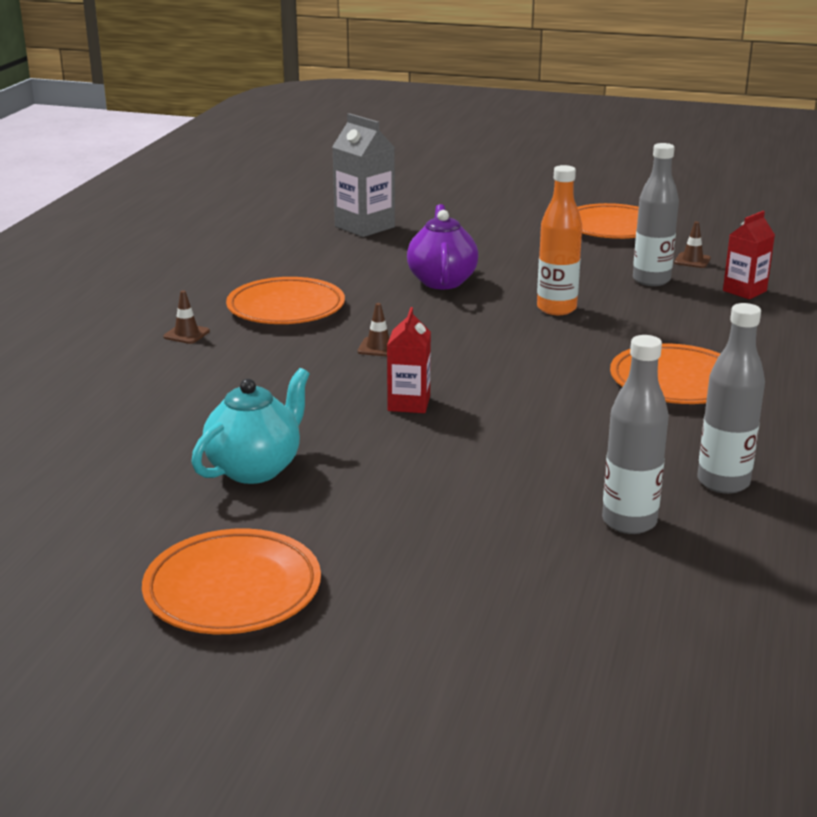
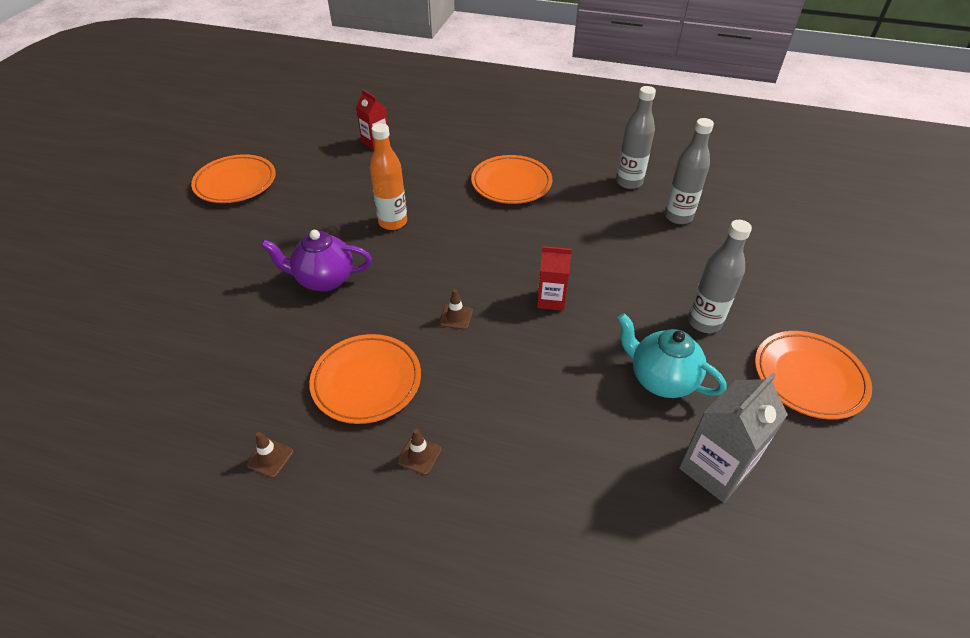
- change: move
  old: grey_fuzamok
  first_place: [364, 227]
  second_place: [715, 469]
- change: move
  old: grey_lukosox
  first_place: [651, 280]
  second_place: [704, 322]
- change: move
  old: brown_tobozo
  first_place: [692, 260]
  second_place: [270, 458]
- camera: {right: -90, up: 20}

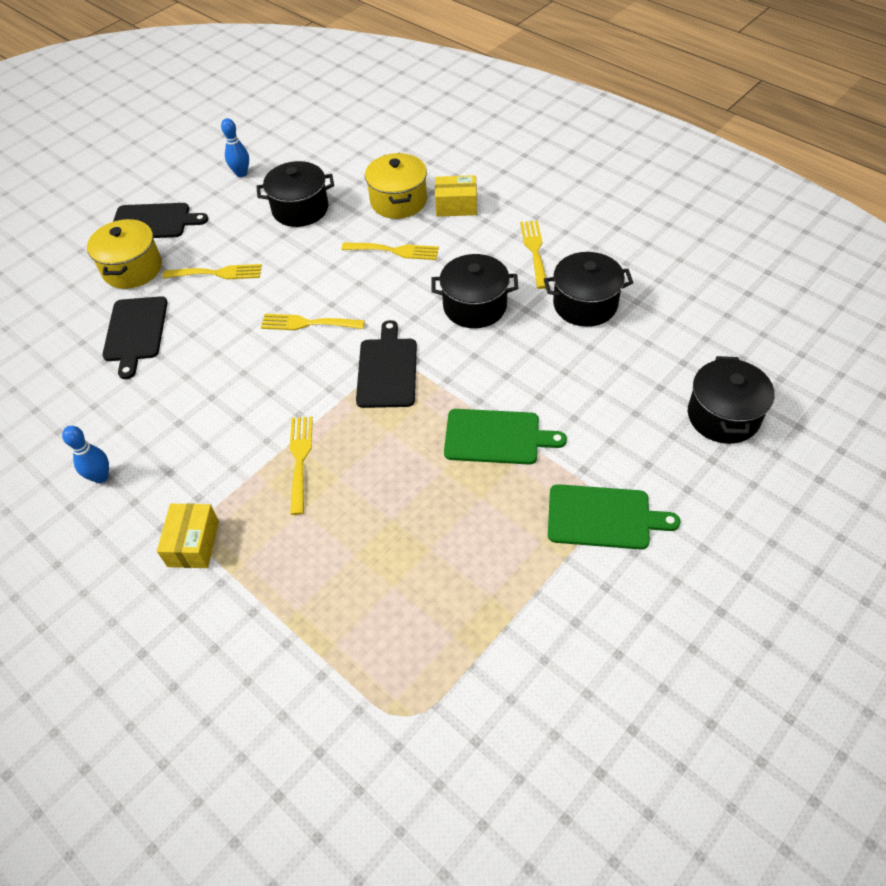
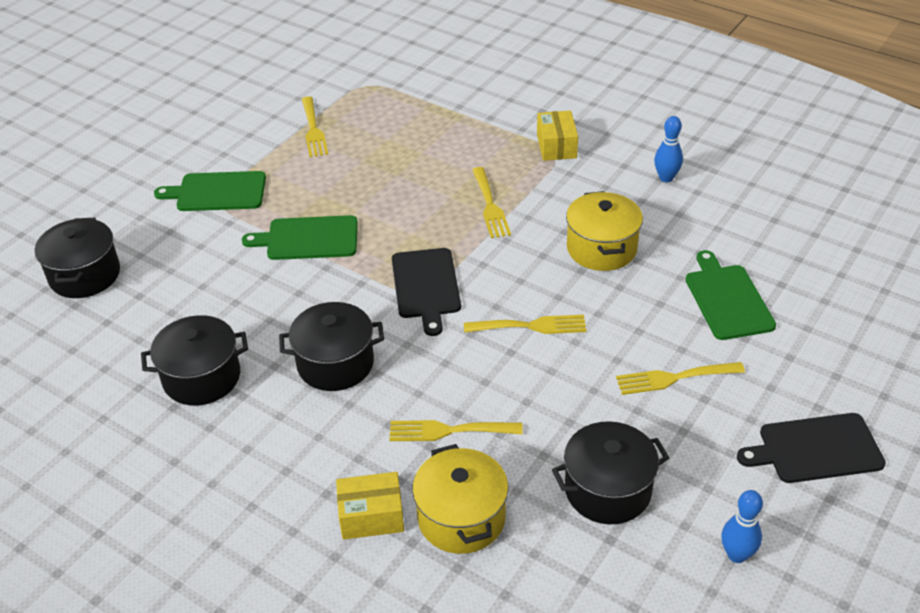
- change: move
  old: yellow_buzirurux
  first_place: [132, 269]
  second_place: [601, 248]
- change: move
  old: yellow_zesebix
  first_place: [534, 251]
  second_place: [313, 130]
- change: recolor
  old: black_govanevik
  new: green_govanevik
  first_place: [135, 332]
  second_place: [727, 299]
- camera: {right: 170, up: -10}

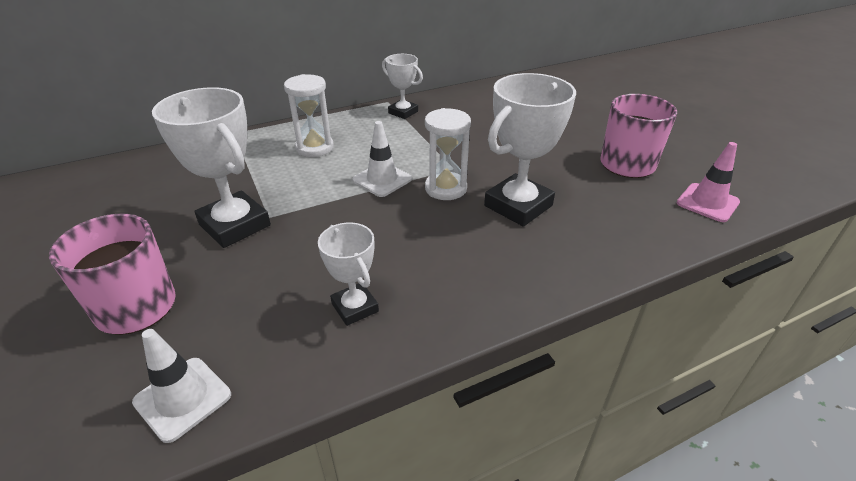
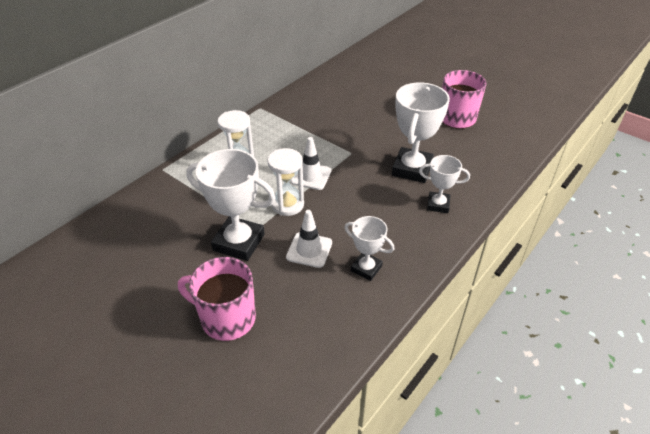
- change: move
  old: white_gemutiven
  first_place: [403, 112]
  second_place: [438, 204]
- change: move
  old: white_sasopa
  first_place: [445, 188]
  second_place: [288, 205]
- change: delete
  old: pink_tobozo
  first_place: [707, 203]
- change: move
  old: white_tobozo
  first_place: [182, 398]
  second_place: [309, 250]
- camera: {right: -25, up: 5}

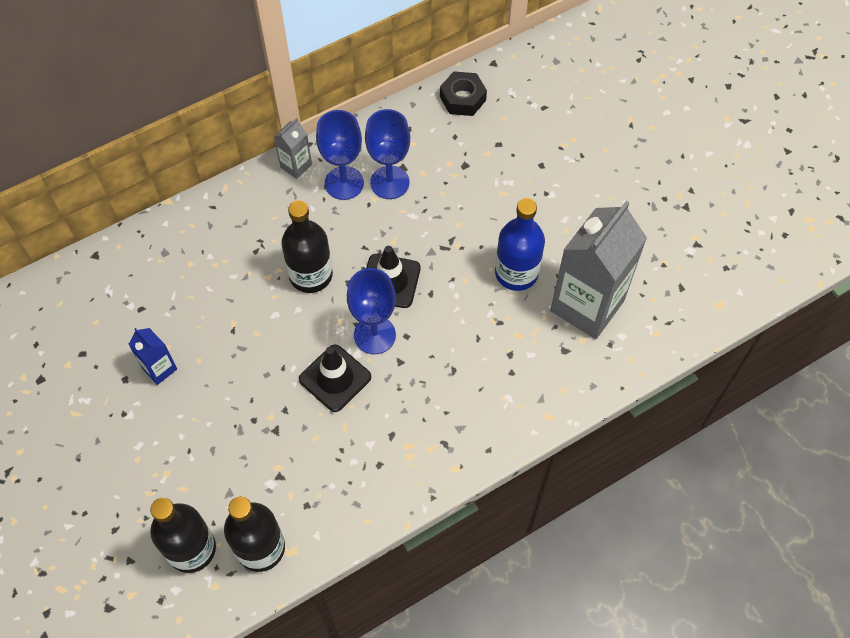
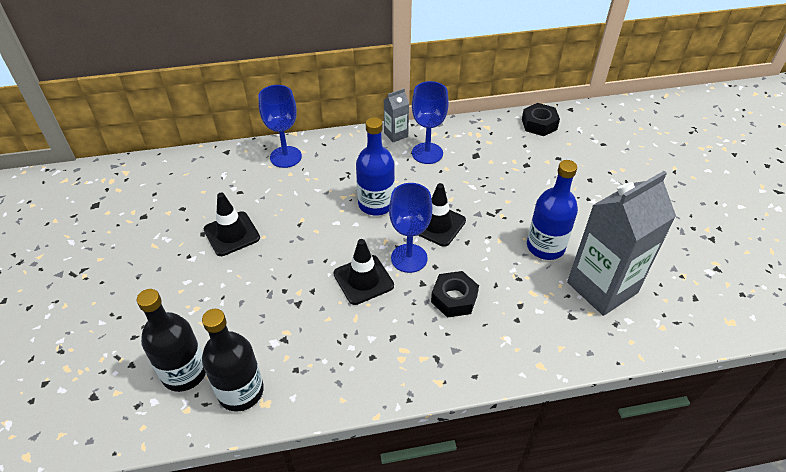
- change: move
  old: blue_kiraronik
  first_place: [389, 182]
  second_place: [285, 157]
- change: recolor
  old: black_lukosox
  new: blue_lukosox
  first_place: [311, 275]
  second_place: [376, 204]
- change: replace
  old: blue_fuzamok
  new: black_tobozo
  first_place: [159, 368]
  second_place: [231, 234]
- change: insert
  new: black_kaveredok
  second_place: [454, 298]
- camera: {right: 20, up: -15}

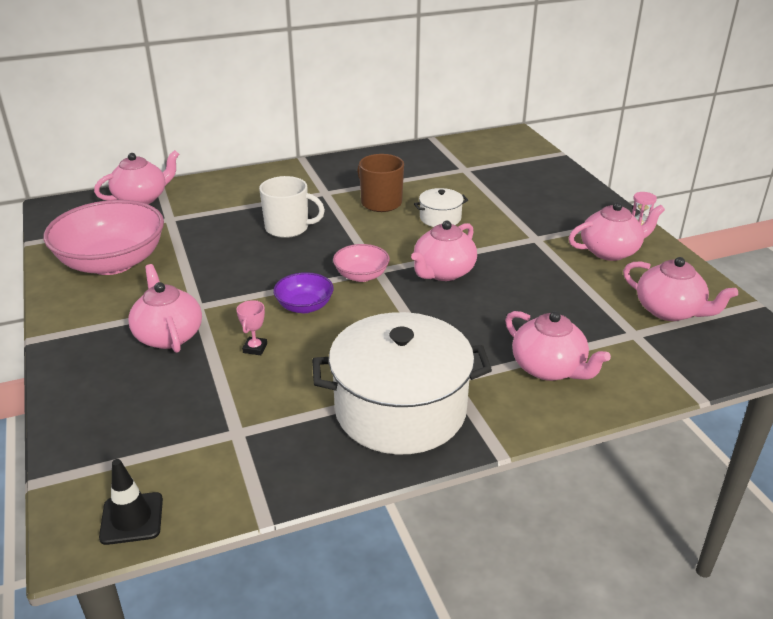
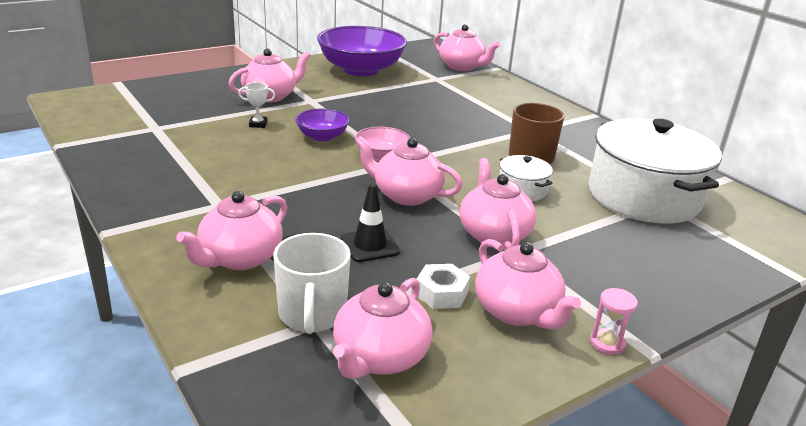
- change: move
  old: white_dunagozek
  first_place: [288, 228]
  second_place: [312, 314]
- change: recolor
  old: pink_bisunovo
  new: purple_bisunovo
  first_place: [112, 262]
  second_place: [361, 70]
- change: recolor
  old: pink_gemutiven
  new: white_gemutiven
  first_place: [255, 348]
  second_place: [258, 124]
- change: move
  old: white_buzirurux
  first_place: [400, 409]
  second_place: [643, 197]
- change: move
  old: black_tobozo
  first_place: [132, 518]
  second_place: [370, 245]
- change: insert
  new: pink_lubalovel
  second_place: [493, 234]
- change: insert
  new: white_kaveredok
  second_place: [441, 293]
- camera: {right: 75, up: -5}

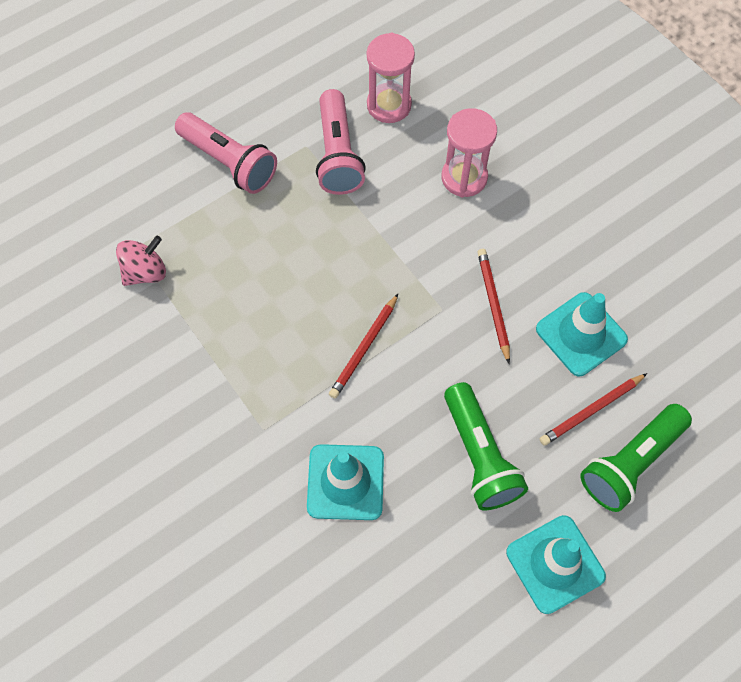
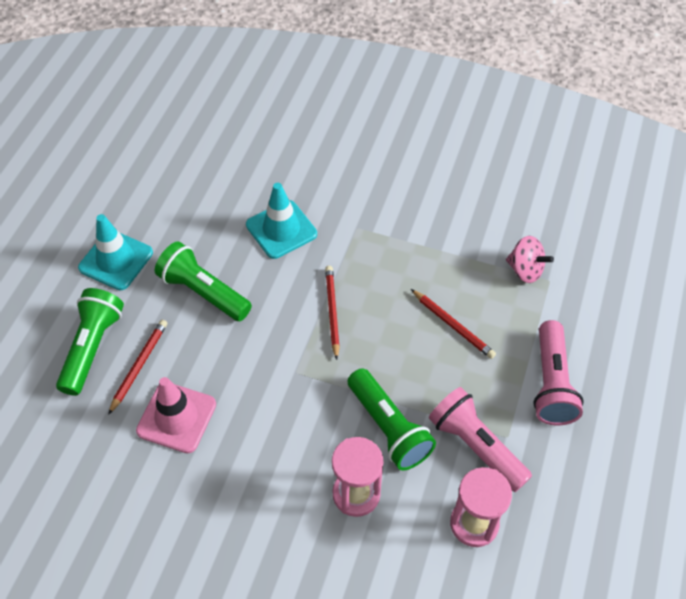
- change: rotate
  old: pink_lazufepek
  first_place: [229, 162]
  second_place: [551, 383]
  degrees: -90
- change: rotate
  old: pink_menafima
  first_place: [145, 272]
  second_place: [525, 270]
  degrees: -75
- change: move
  old: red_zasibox
  first_place: [493, 304]
  second_place: [453, 325]
- change: recolor
  old: turquoise_tobozo
  new: pink_tobozo
  first_place: [581, 334]
  second_place: [176, 417]
- change: insert
  new: green_lazufepek
  second_place: [388, 428]
- camera: {right: 145, up: -10}

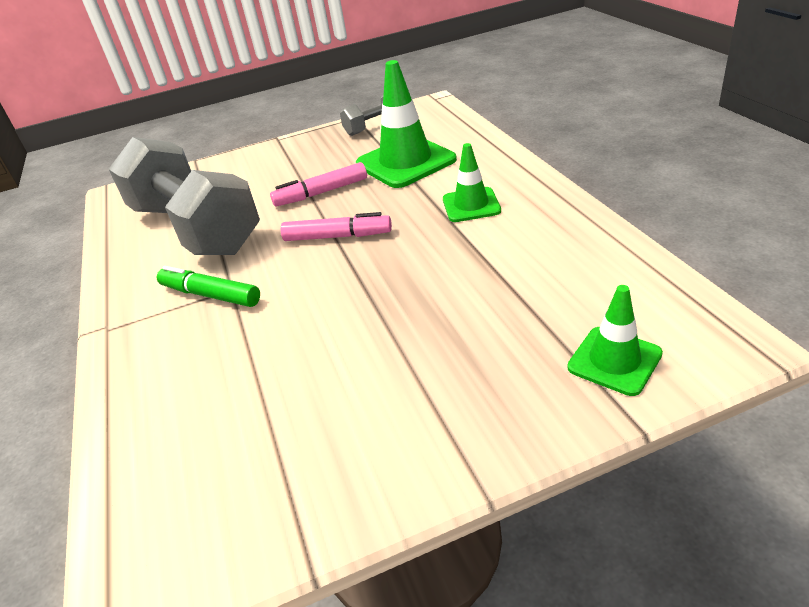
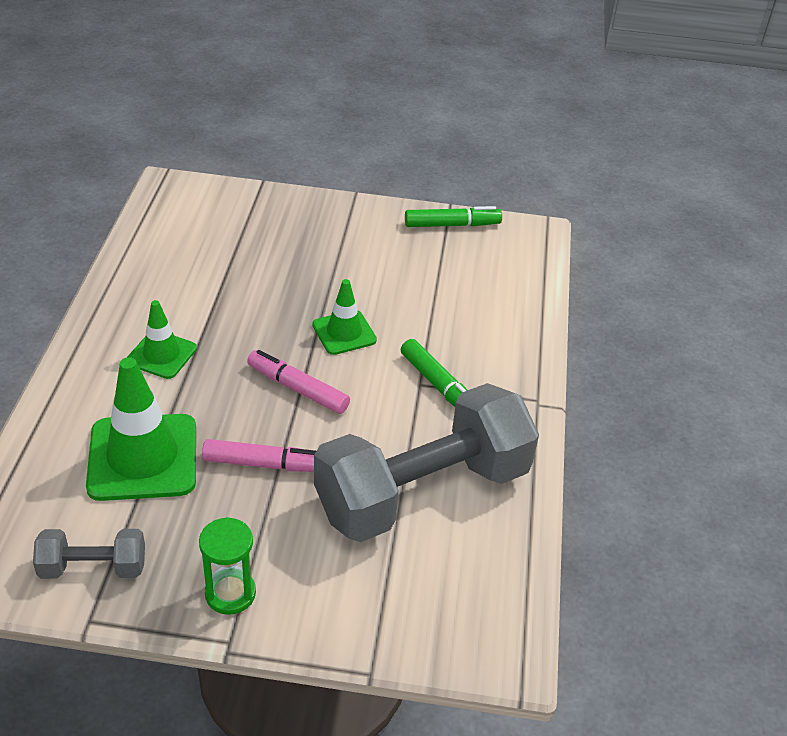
- change: rotate
  old: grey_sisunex
  first_place: [196, 228]
  second_place: [422, 491]
  degrees: 75
- change: move
  old: green_tobozo
  first_place: [614, 361]
  second_place: [344, 333]
- change: insert
  new: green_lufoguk
  second_place: [452, 225]
- change: insert
  new: green_sasopa
  second_place: [230, 593]
- camera: {right: -160, up: 5}

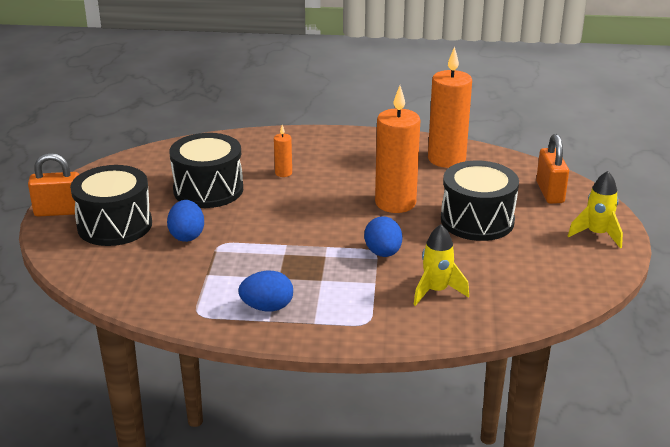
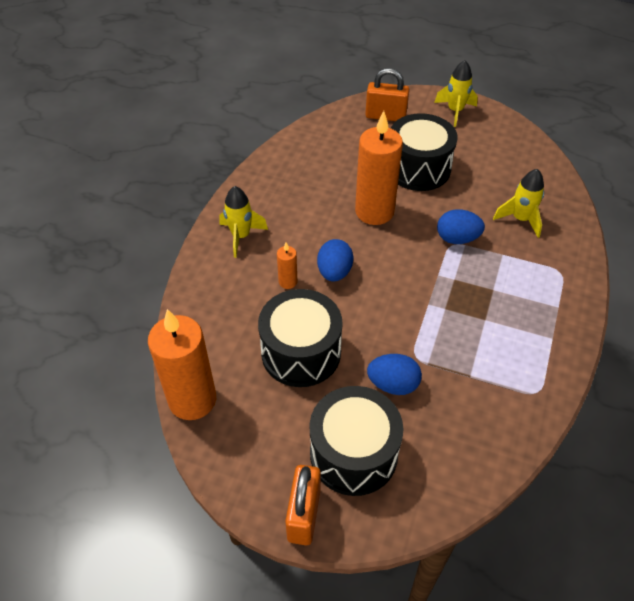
- change: move
  old: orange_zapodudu
  first_place: [446, 159]
  second_place: [192, 400]
- change: move
  old: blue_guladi
  first_place: [267, 307]
  second_place: [334, 272]
- change: insert
  new: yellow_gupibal
  second_place: [241, 236]
- camera: {right: -75, up: 20}

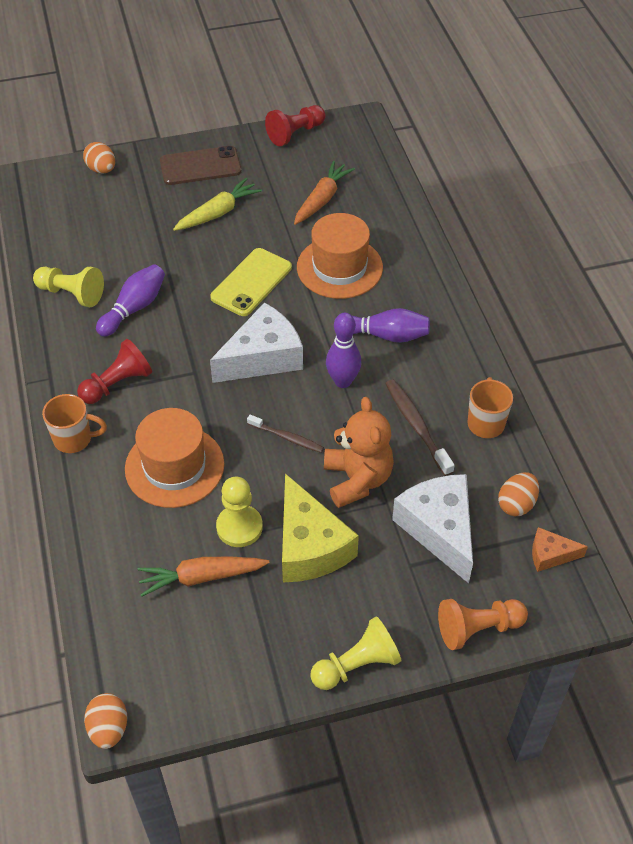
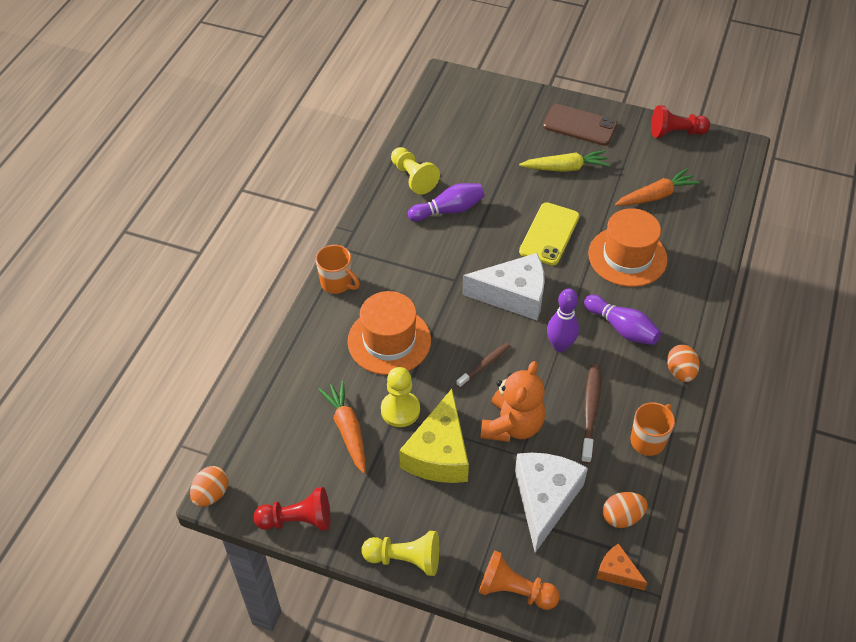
- change: move
  old: orange_guladi
  first_place: [102, 169]
  second_place: [680, 372]
- change: rotate
  old: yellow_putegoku
  first_place: [251, 282]
  second_place: [549, 234]
  degrees: -45
- change: move
  old: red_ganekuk
  first_place: [117, 384]
  second_place: [297, 520]
- change: rotate
  old: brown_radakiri
  first_place: [287, 437]
  second_place: [484, 365]
  degrees: -105
- change: rotate
  old: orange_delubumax
  first_place: [201, 577]
  second_place: [347, 430]
  degrees: 45
- camera: {right: 35, up: 0}

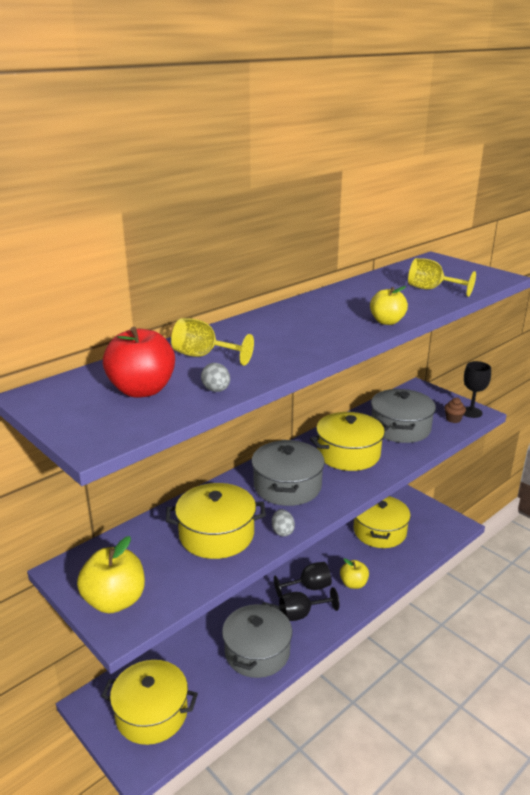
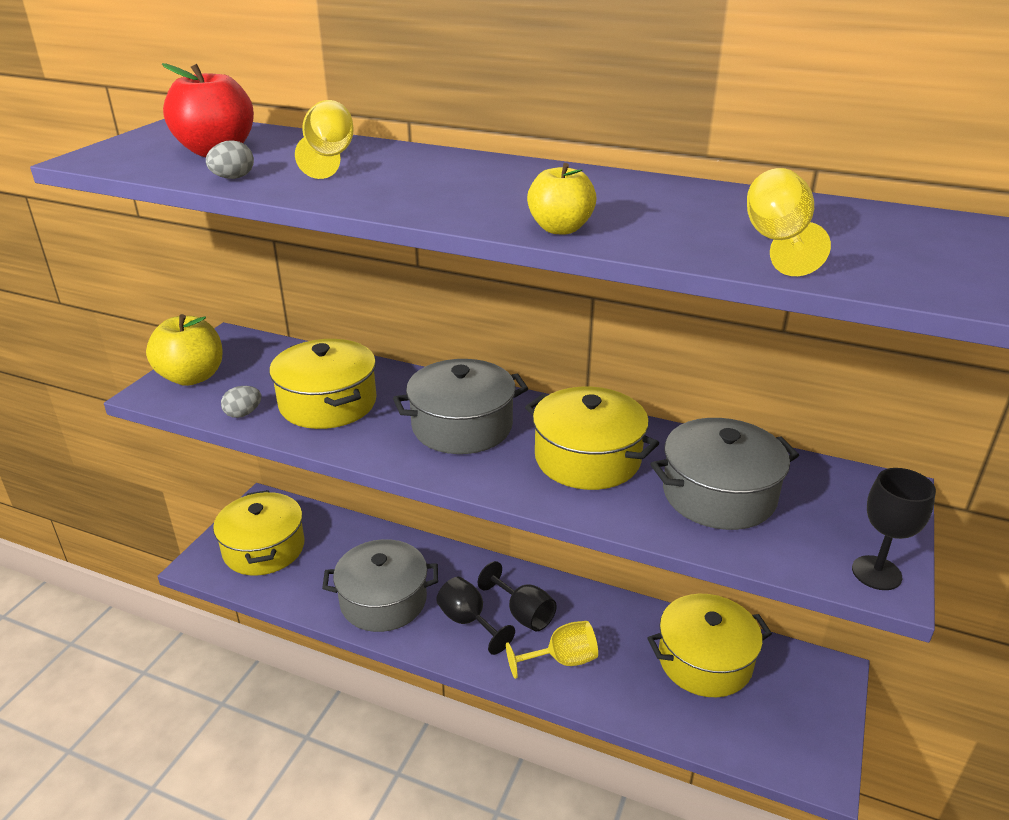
- change: delete
  old: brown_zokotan
  first_place: [453, 419]
- change: move
  old: grey_guladi
  first_place: [282, 531]
  second_place: [243, 414]
- change: replace
  old: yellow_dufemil
  new: yellow_kiraronik
  first_place: [353, 584]
  second_place: [562, 660]
- camera: {right: 65, up: 5}

